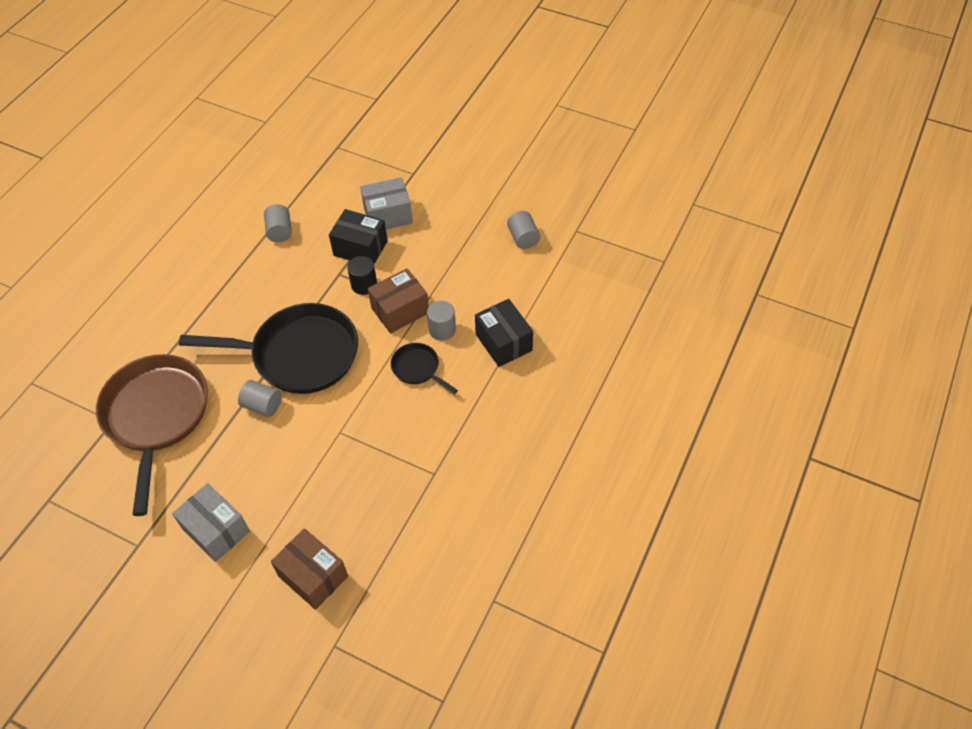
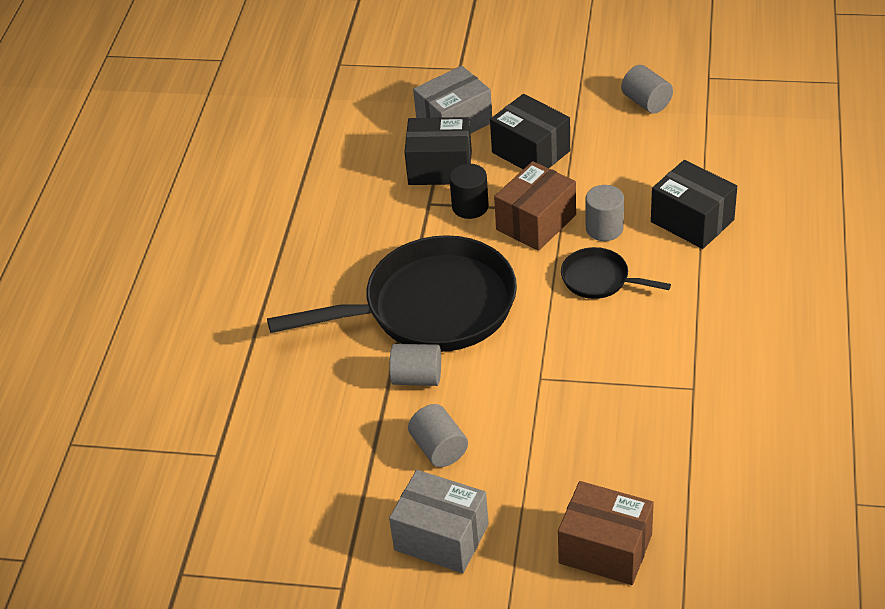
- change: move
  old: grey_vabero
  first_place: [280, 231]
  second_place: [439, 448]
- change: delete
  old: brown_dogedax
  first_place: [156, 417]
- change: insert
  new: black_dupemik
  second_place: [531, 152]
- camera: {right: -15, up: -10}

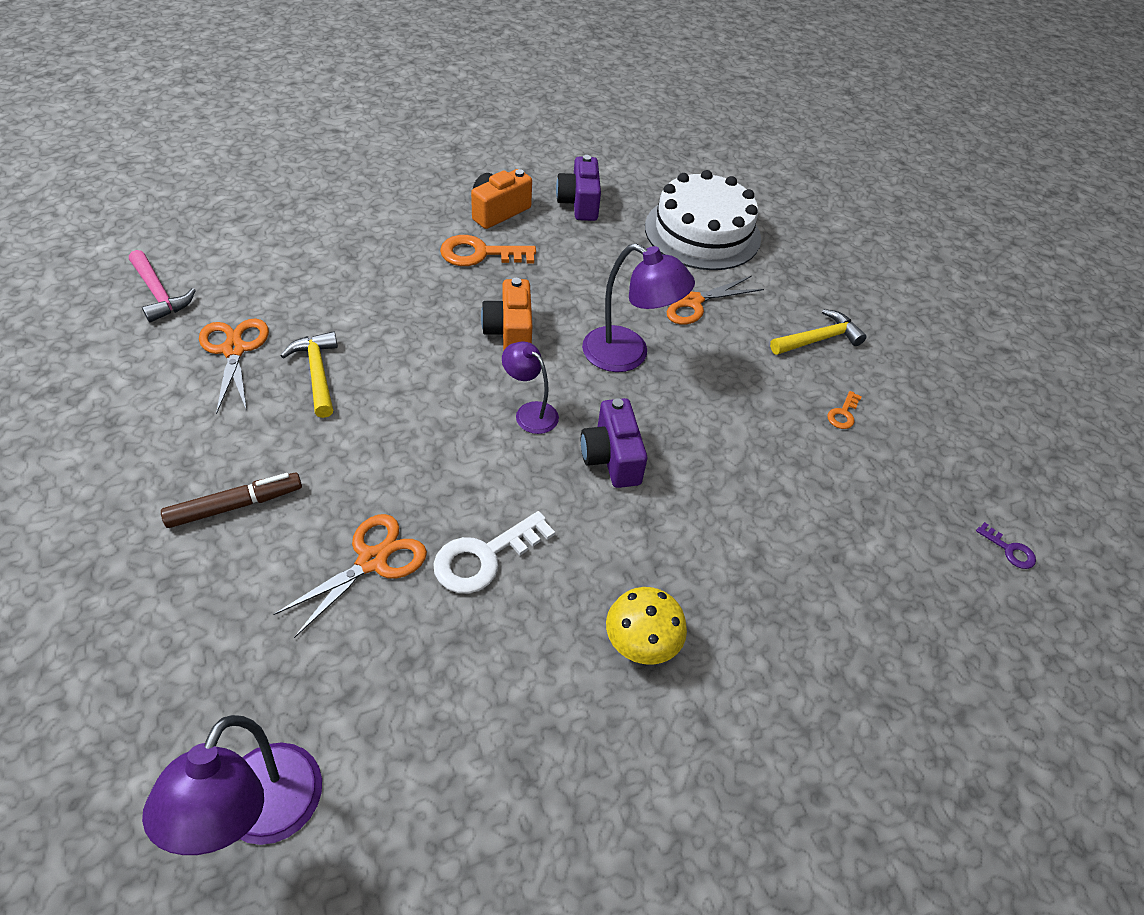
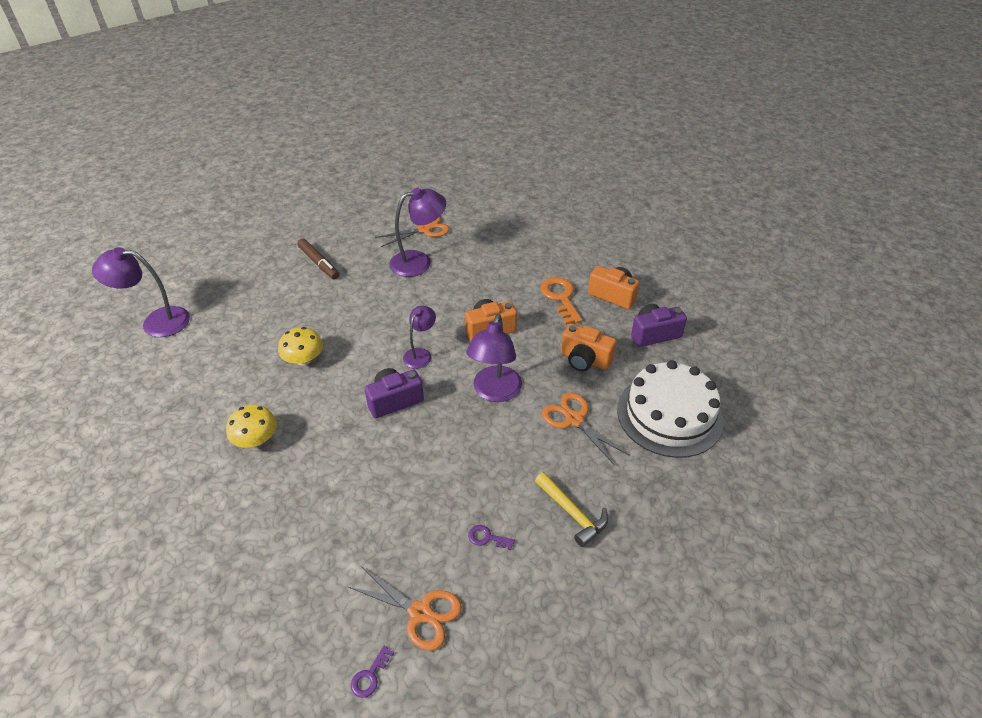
- change: delete
  old: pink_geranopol
  first_place: [159, 294]
- change: replace
  old: yellow_geranopol
  new: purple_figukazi
  first_place: [317, 373]
  second_place: [419, 262]
- change: recolor
  old: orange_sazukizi
  new: purple_sazukizi
  first_place: [843, 414]
  second_place: [487, 538]
- change: replace
  old: white_sazukizi
  new: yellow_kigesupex
  first_place: [484, 557]
  second_place: [304, 359]
- change: move
  old: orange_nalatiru
  first_place: [372, 560]
  second_place: [420, 612]
- change: insert
  new: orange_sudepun
  second_place: [585, 359]
- camera: {right: 80, up: -5}

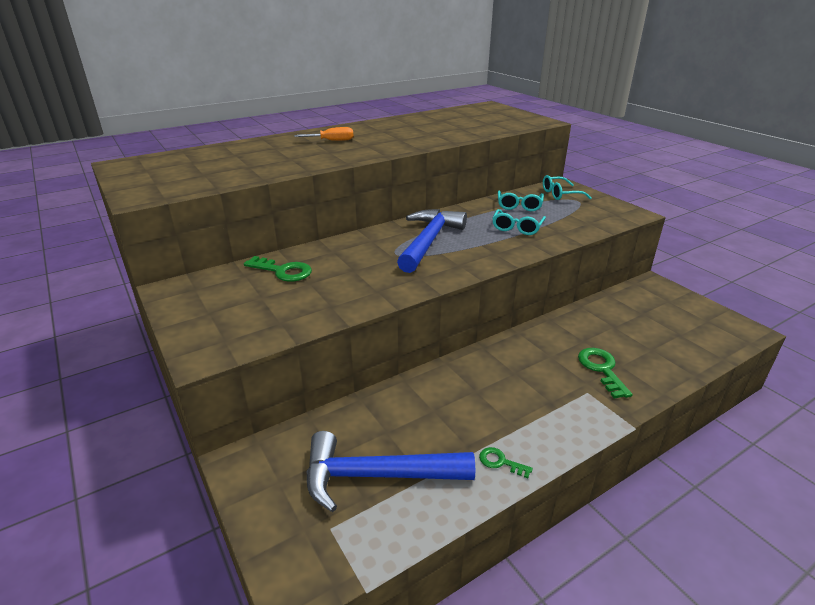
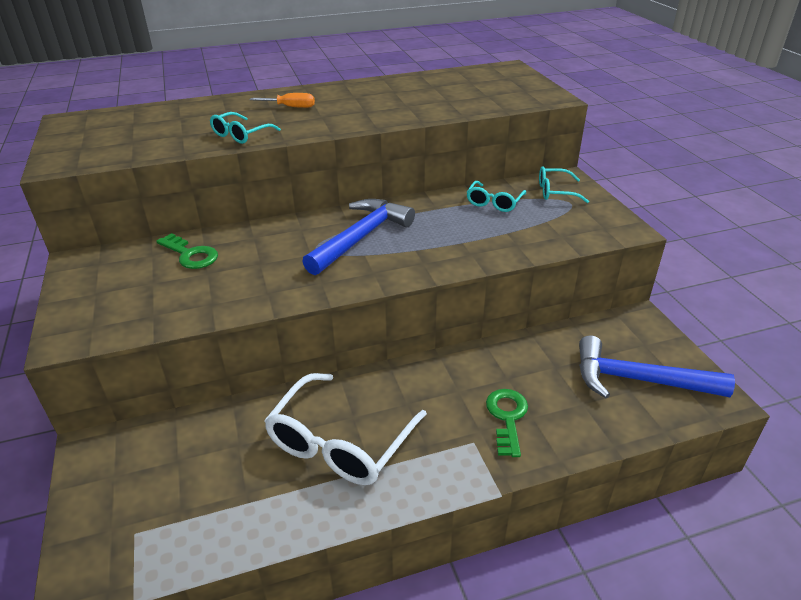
- change: move
  old: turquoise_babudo
  first_place: [517, 228]
  second_place: [240, 135]
- change: move
  old: blue_geranopol
  first_place: [377, 476]
  second_place: [638, 380]
- change: delete
  old: green_sazukizi
  first_place: [500, 462]
- change: insert
  new: white_babudo
  second_place: [340, 443]
- camera: {right: 15, up: 5}

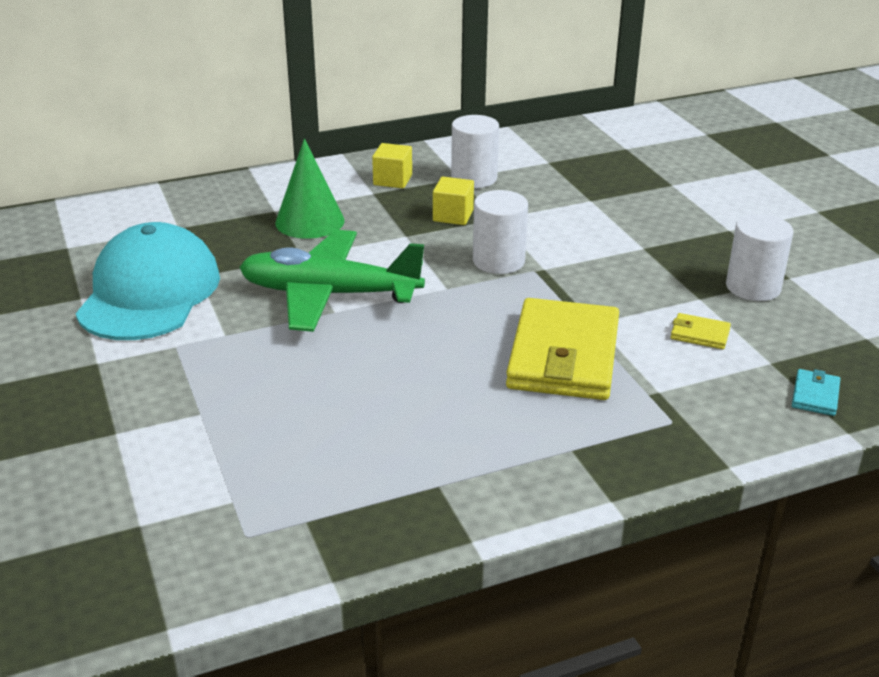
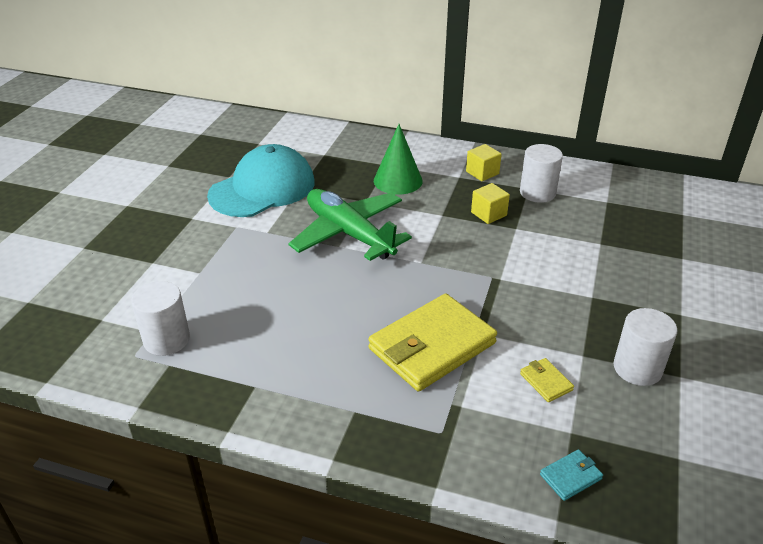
- change: move
  old: white_vabero
  first_place: [498, 261]
  second_place: [167, 339]
- camera: {right: 40, up: 5}

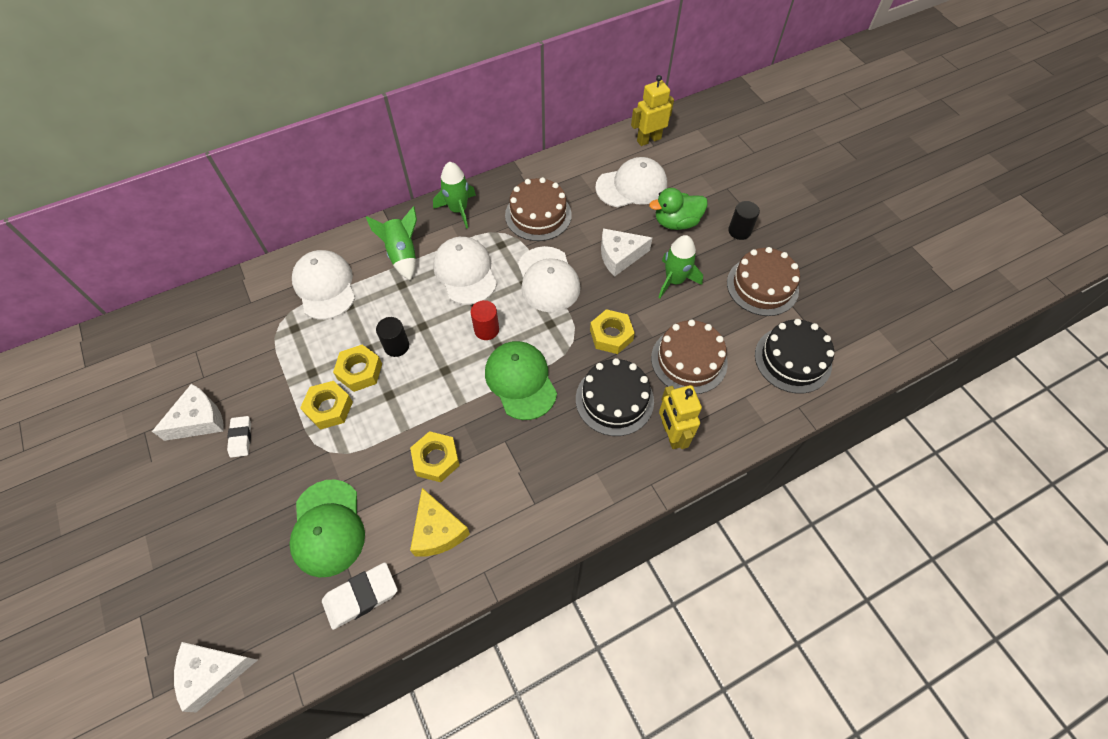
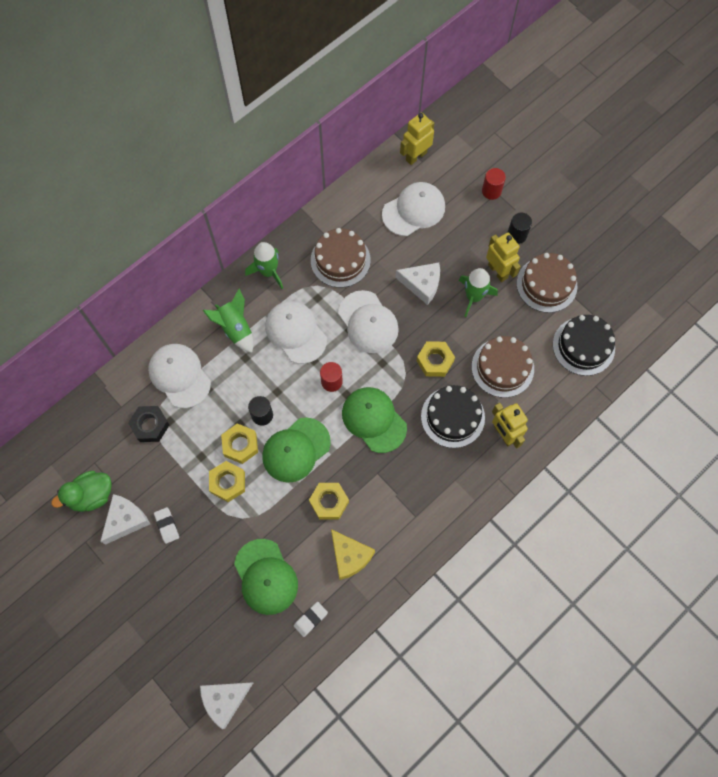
- change: move
  old: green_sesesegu
  first_place: [676, 222]
  second_place: [91, 495]
- change: rotate
  old: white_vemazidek
  first_place: [619, 256]
  second_place: [422, 284]
  degrees: -135
- change: resize
  old: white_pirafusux
  first_place: [361, 596]
  second_place: [310, 619]
  factor: 0.62
- change: insert
  new: red_vabero
  second_place: [491, 191]
- change: insert
  new: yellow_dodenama
  second_place: [498, 271]
- change: insert
  new: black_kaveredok
  second_place: [150, 425]
- change: insert
  new: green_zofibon
  second_place: [296, 450]
- camera: {right: -15, up: 10}

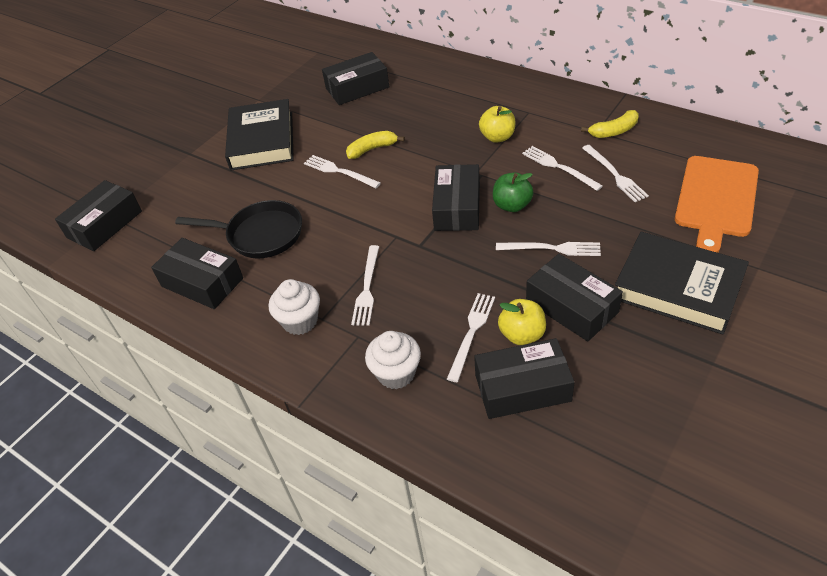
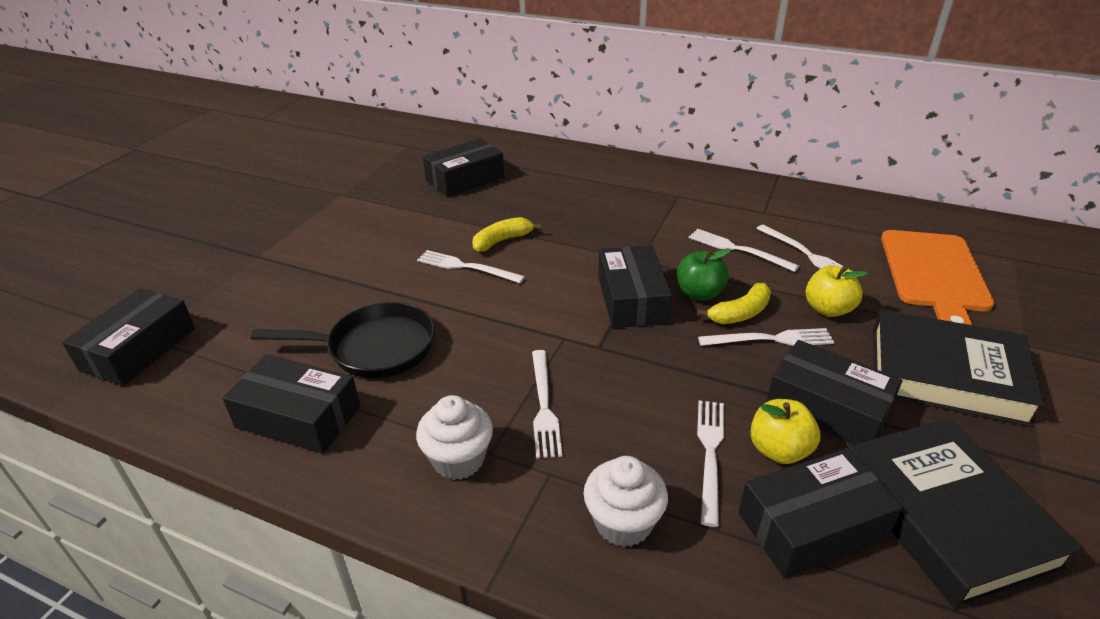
- change: move
  old: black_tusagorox
  first_place: [262, 140]
  second_place: [945, 516]
- change: move
  old: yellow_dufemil
  first_place: [497, 137]
  second_place: [828, 309]
- change: move
  old: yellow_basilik
  first_place: [614, 131]
  second_place: [740, 313]
- camera: {right: -15, up: -10}

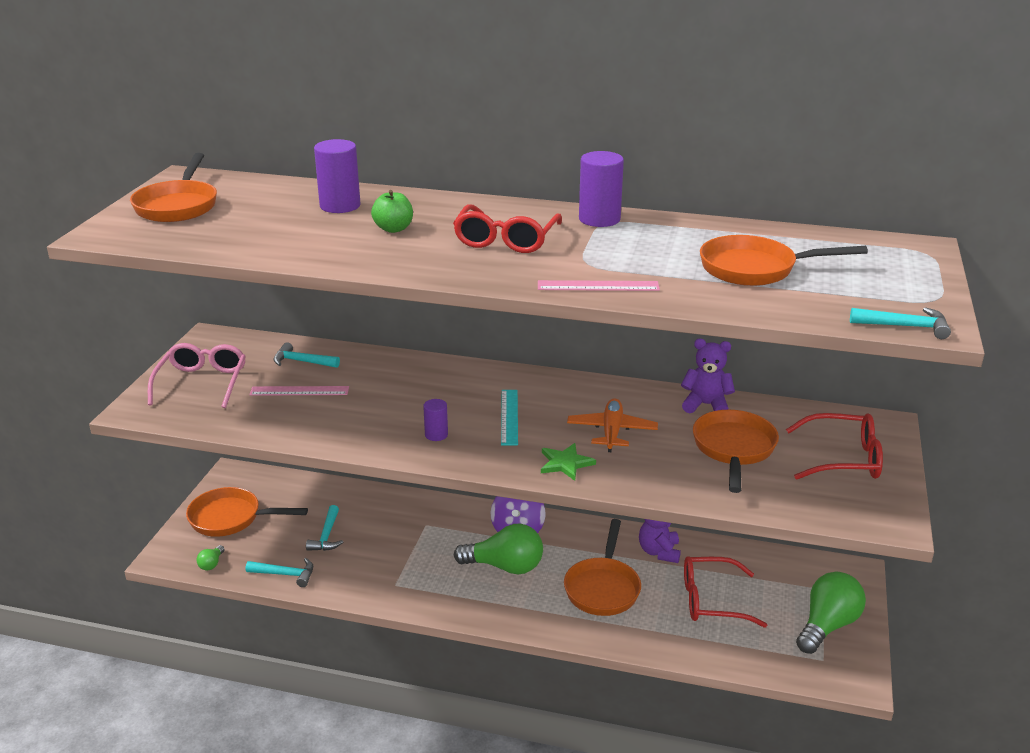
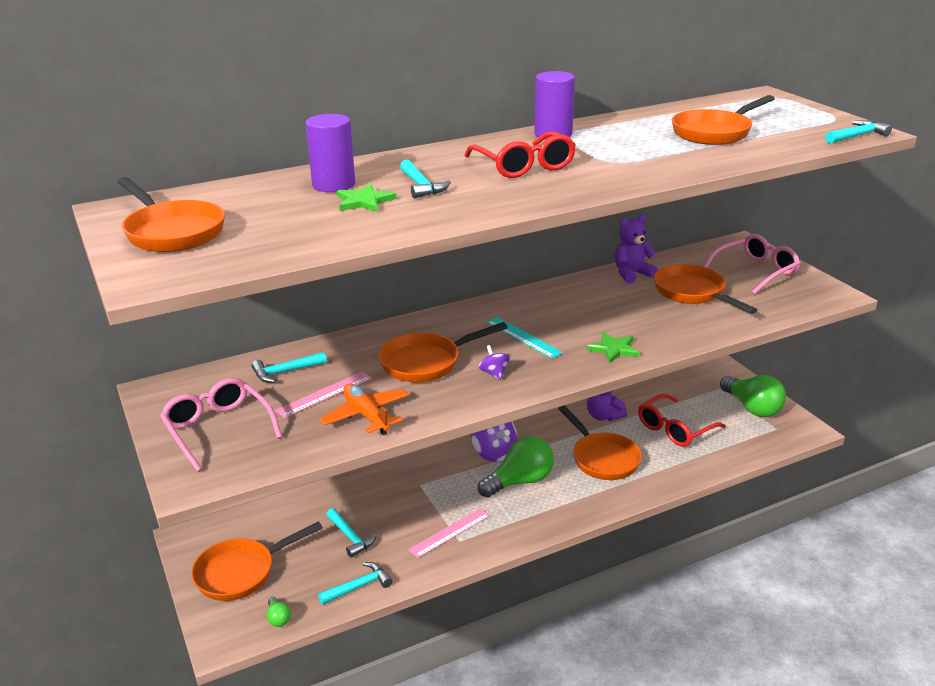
- change: replace
  old: green_dufemil
  new: turquoise_geranopol
  first_place: [393, 229]
  second_place: [421, 186]
- change: move
  old: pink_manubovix
  first_place: [598, 286]
  second_place: [450, 532]
- change: move
  old: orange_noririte
  first_place: [612, 431]
  second_place: [366, 415]
- change: replace
  old: purple_vabero
  new: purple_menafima
  first_place: [436, 435]
  second_place: [494, 373]
- change: recolor
  old: red_babudo
  new: pink_babudo
  first_place: [843, 459]
  second_place: [755, 271]
- change: rotate
  old: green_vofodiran
  first_place: [827, 625]
  second_place: [752, 408]
  degrees: 150
- change: insert
  new: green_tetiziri
  second_place: [364, 201]
- change: insert
  new: orange_dogedax
  second_place: [426, 363]
- camera: {right: -40, up: 0}

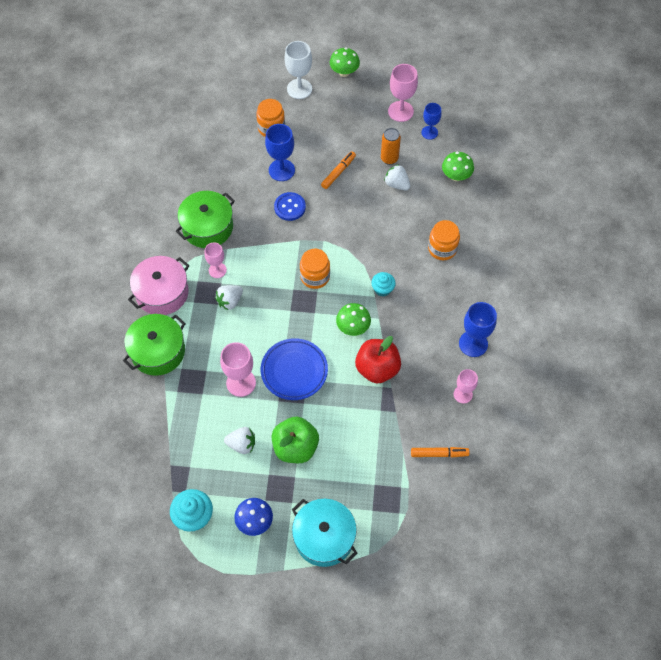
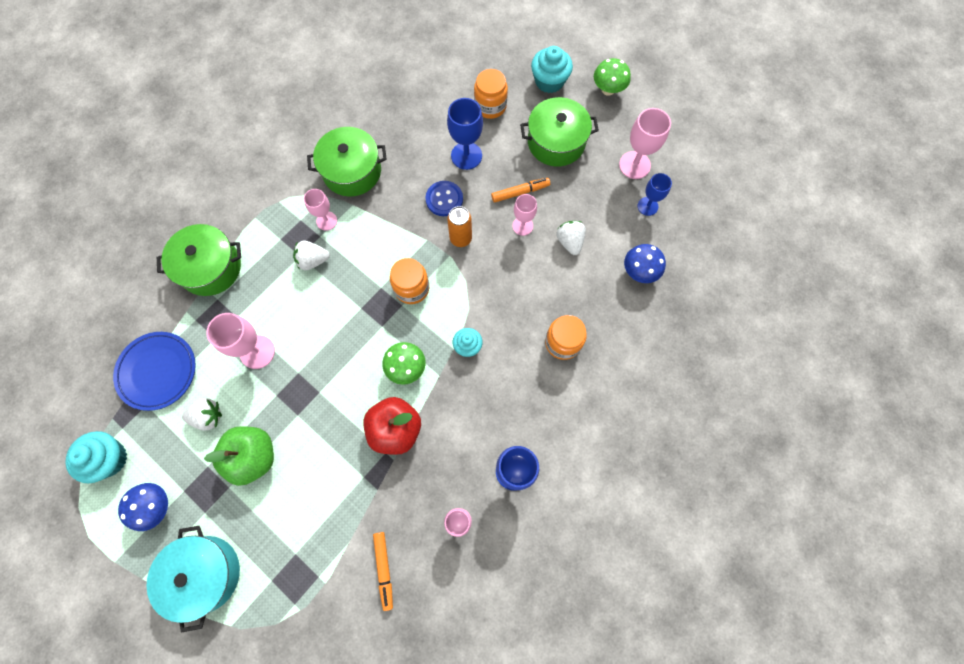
- change: replace
  old: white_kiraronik
  new: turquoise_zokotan
  first_place: [299, 89]
  second_place: [549, 81]
- change: move
  old: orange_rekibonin
  first_place: [389, 158]
  second_place: [460, 238]
- change: recolor
  old: green_kigesupex
  new: blue_kigesupex
  first_place: [456, 176]
  second_place: [639, 271]
- change: delete
  old: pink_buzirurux
  first_place: [162, 293]
- change: move
  old: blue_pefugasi
  first_place: [294, 371]
  second_place: [158, 371]
- change: rotate
  old: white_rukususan
  first_place: [242, 444]
  second_place: [208, 416]
  degrees: -45
- change: rotate
  old: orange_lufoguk
  first_place: [439, 454]
  second_place: [384, 569]
  degrees: 45
- change: insert
  new: green_buzirurux
  second_place: [556, 142]
- change: insert
  new: pink_kiraronik
  second_place: [522, 226]
- camera: {right: 35, up: 10}

